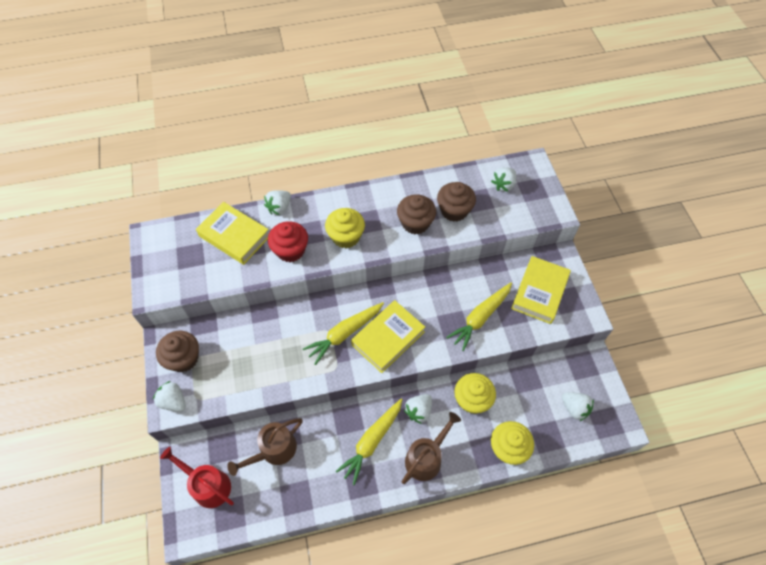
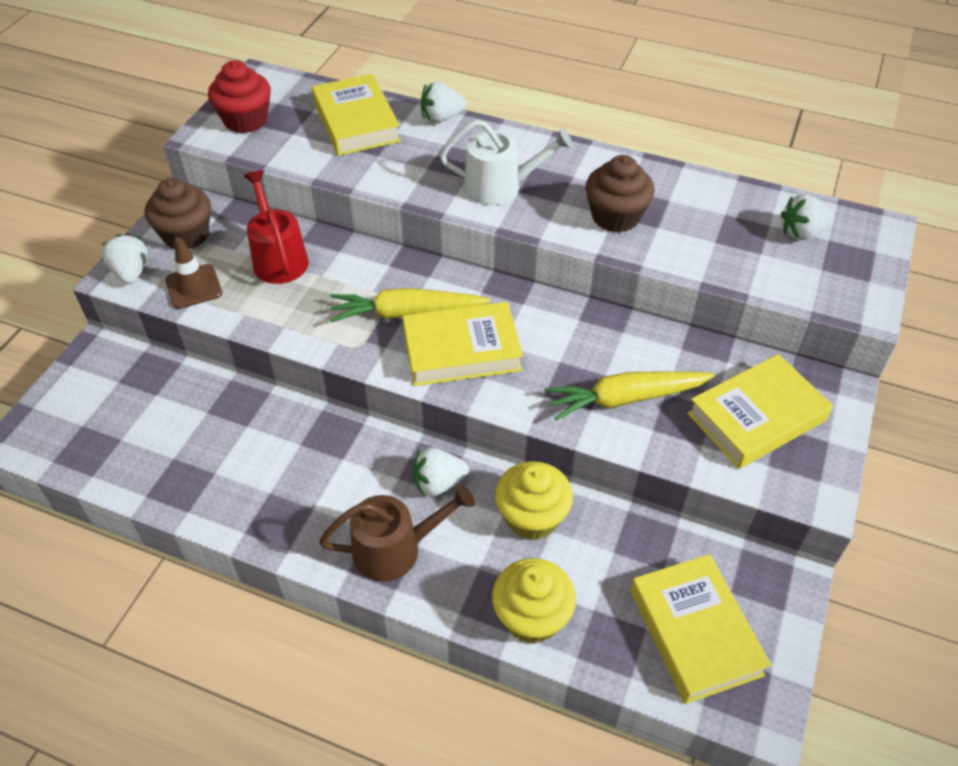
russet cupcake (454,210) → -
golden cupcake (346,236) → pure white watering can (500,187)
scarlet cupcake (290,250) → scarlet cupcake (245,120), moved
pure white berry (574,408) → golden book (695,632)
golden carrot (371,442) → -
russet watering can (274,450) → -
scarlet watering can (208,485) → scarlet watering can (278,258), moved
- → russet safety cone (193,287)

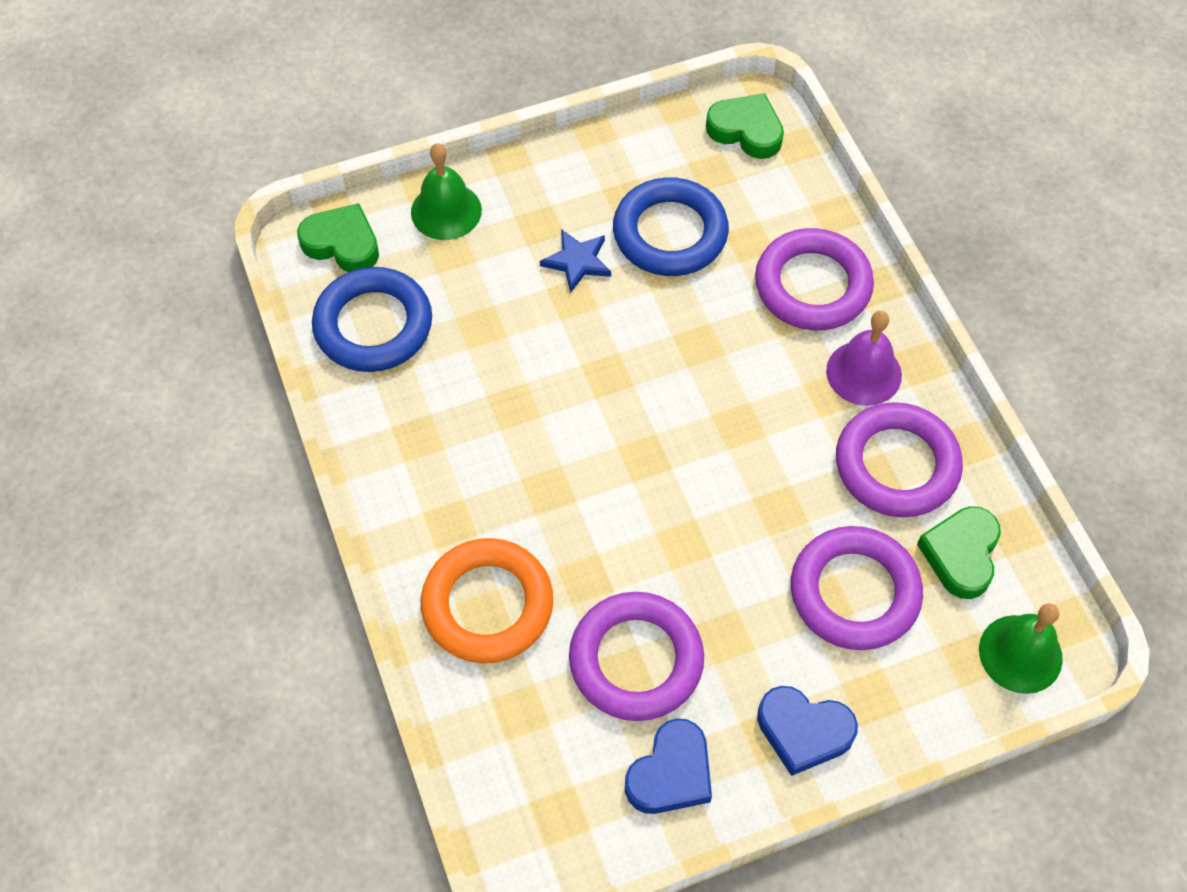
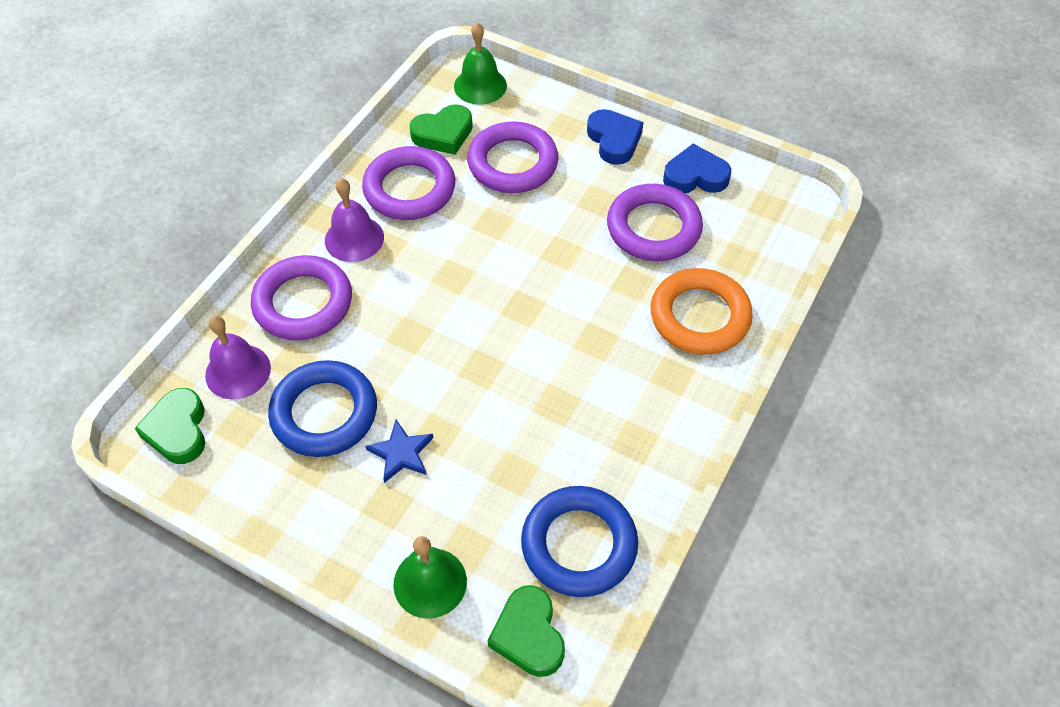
- → purple hand bell (238,371)

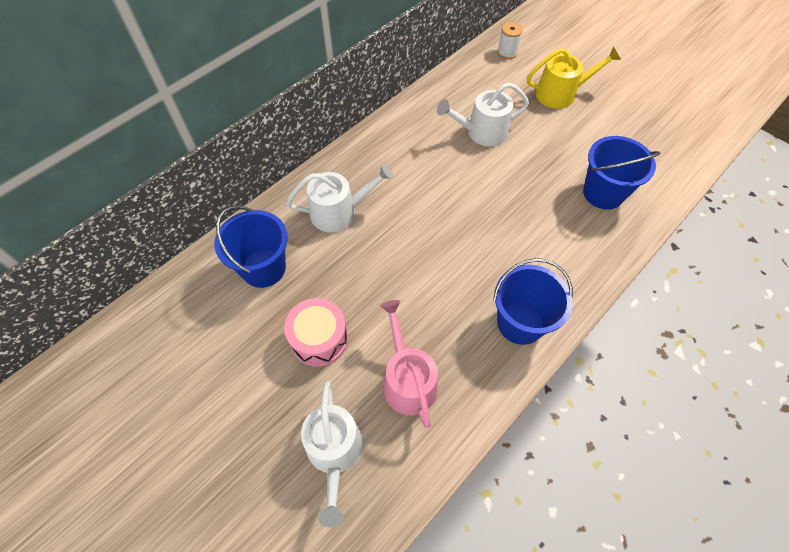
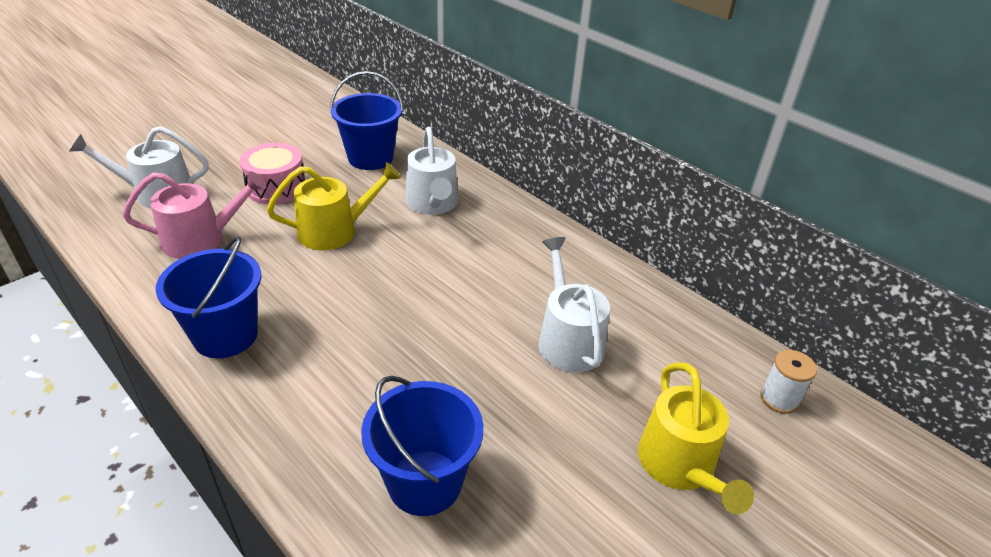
- → golden watering can (335,231)

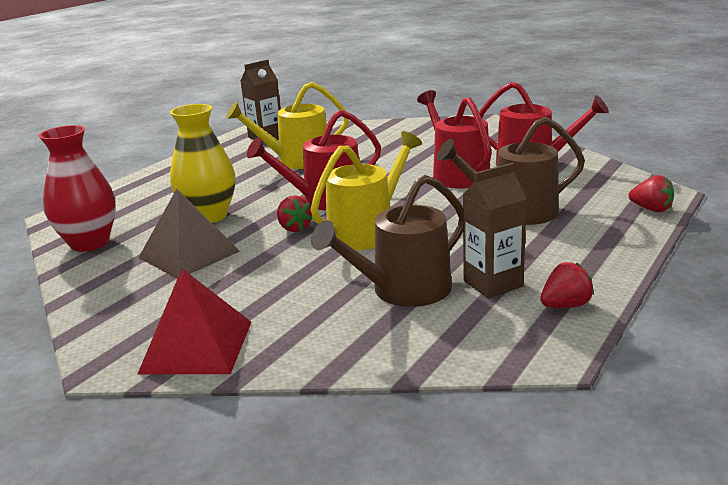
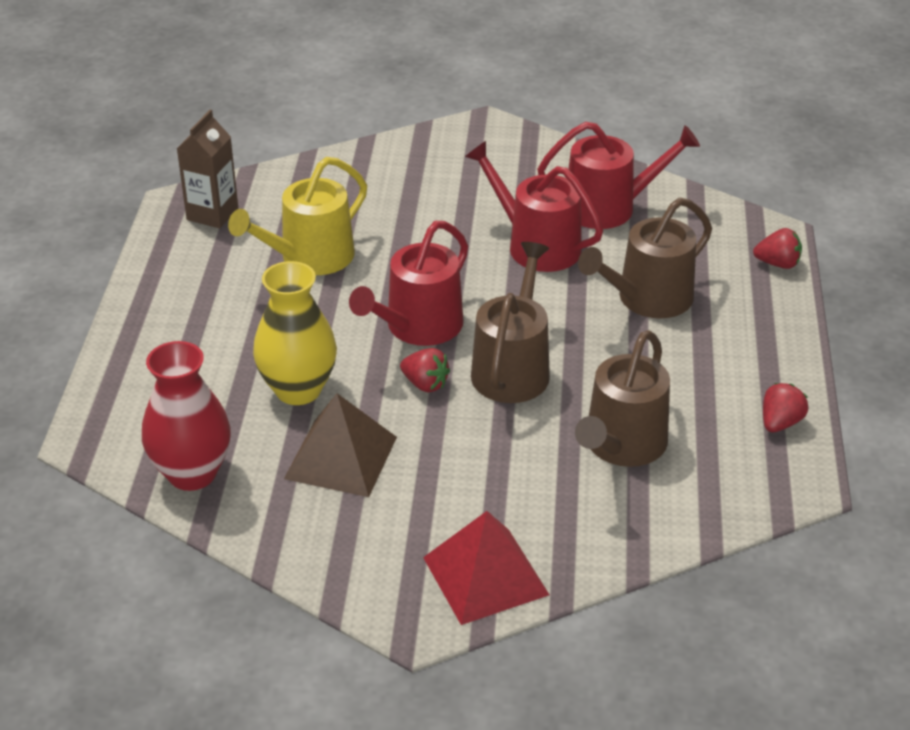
golden watering can (367,231) → russet watering can (512,368)
russet carton (493,284) → -

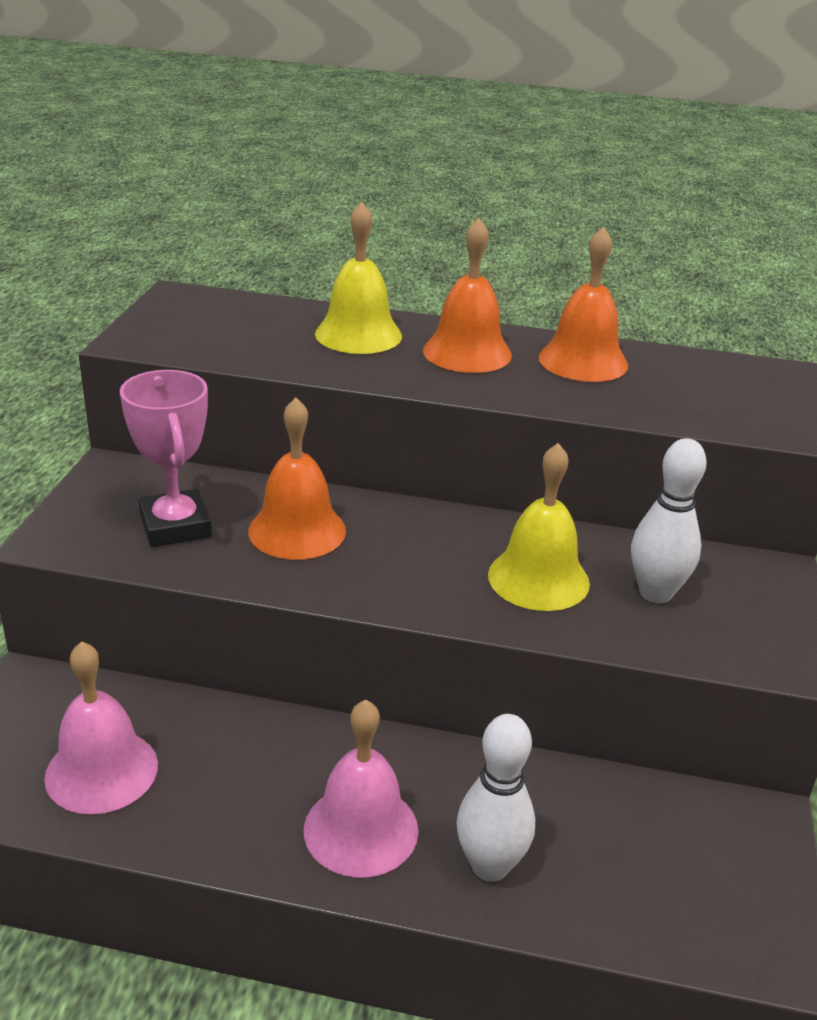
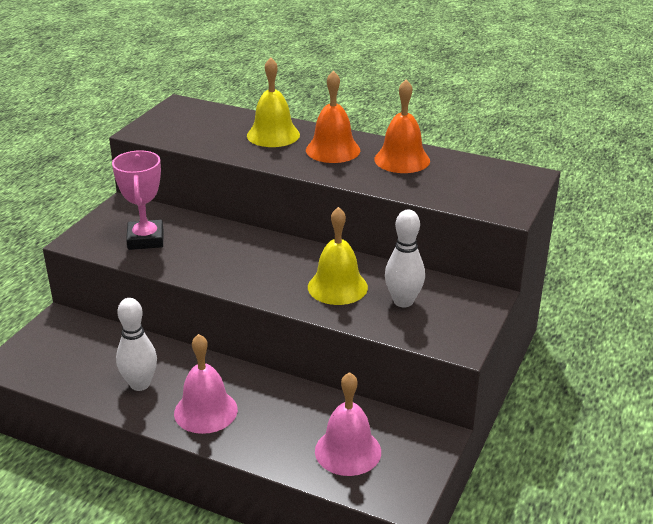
orange-coloured hand bell (297,530) → -
pink hand bell (101,771) → pink hand bell (348,451), moved
pure white bowling pin (490,866) → pure white bowling pin (140,384), moved

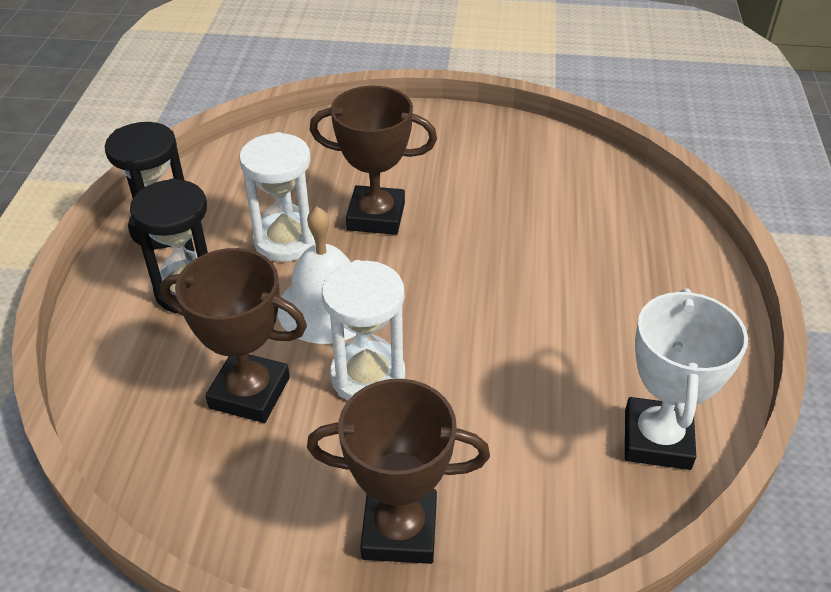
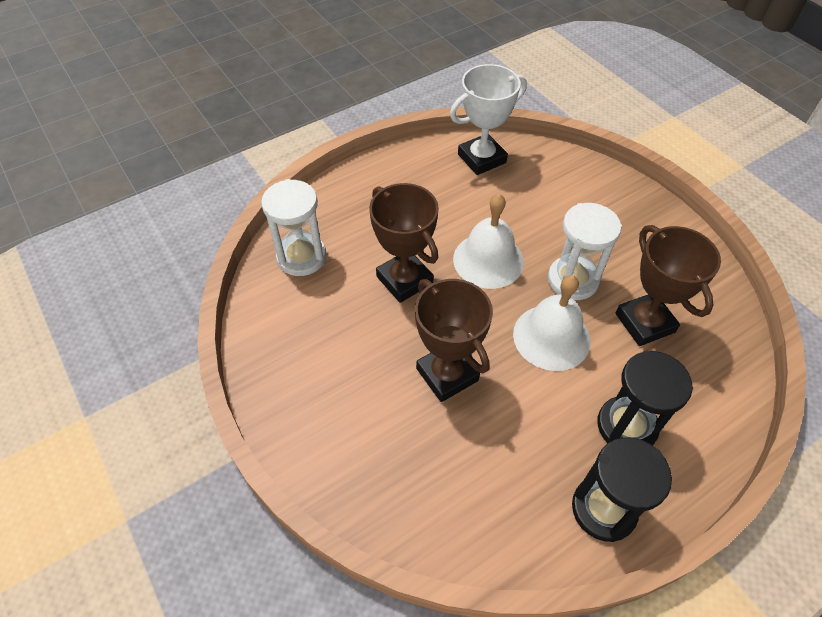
pure white sand timer (286,240) → pure white sand timer (301,257), moved
russet prize cup (399,530) → russet prize cup (404,280), moved
- → pure white hand bell (488,260)

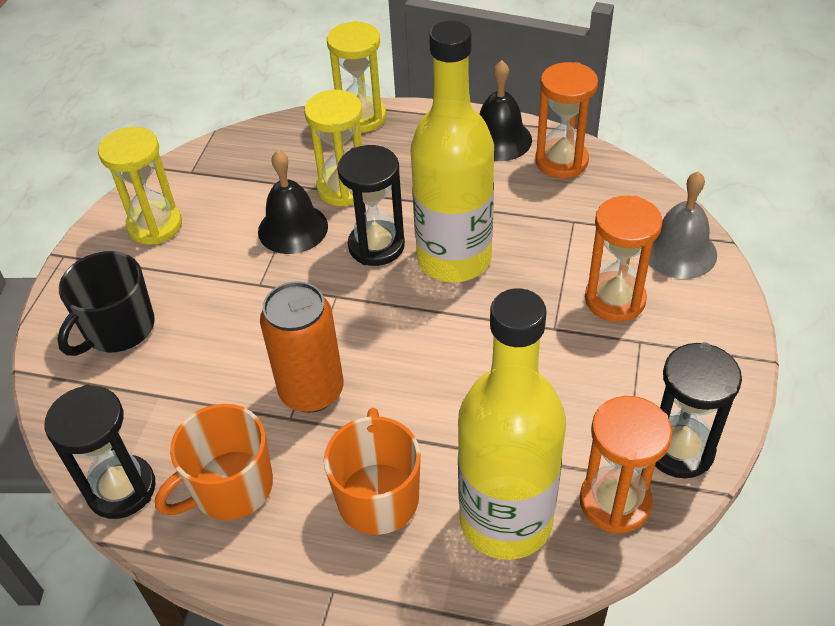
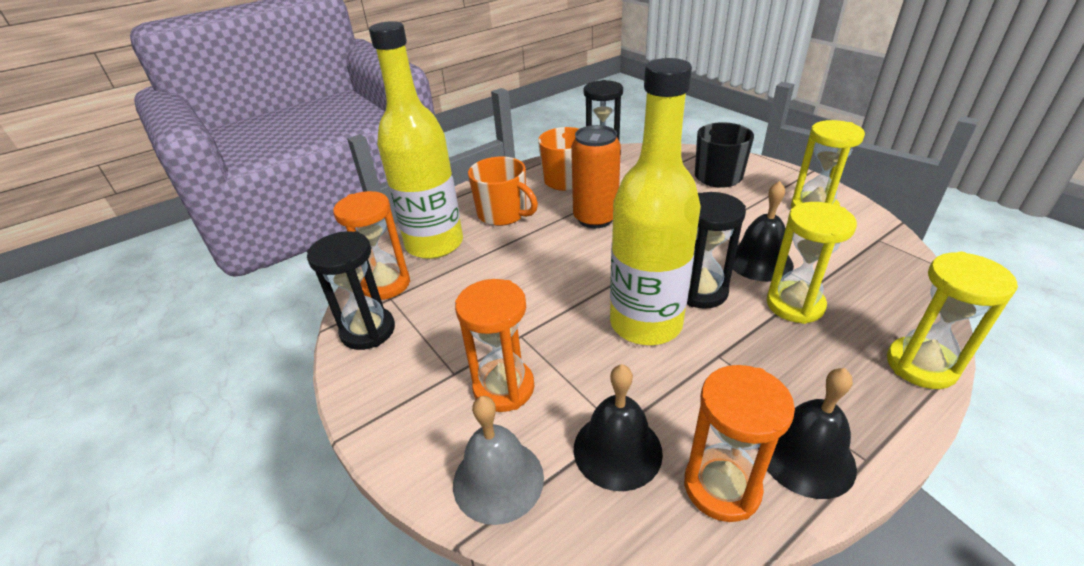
- → jet-black hand bell (617,450)

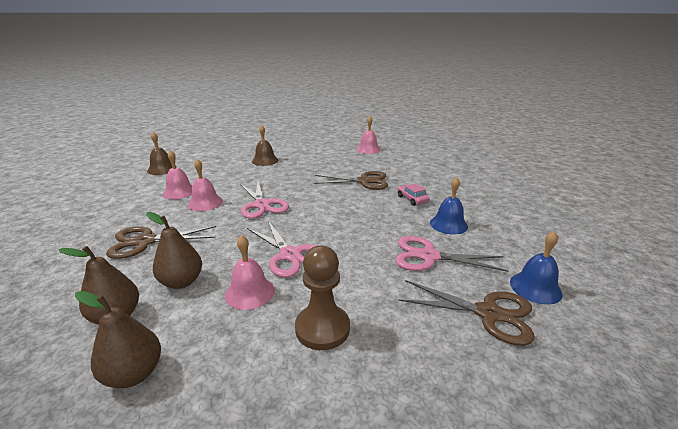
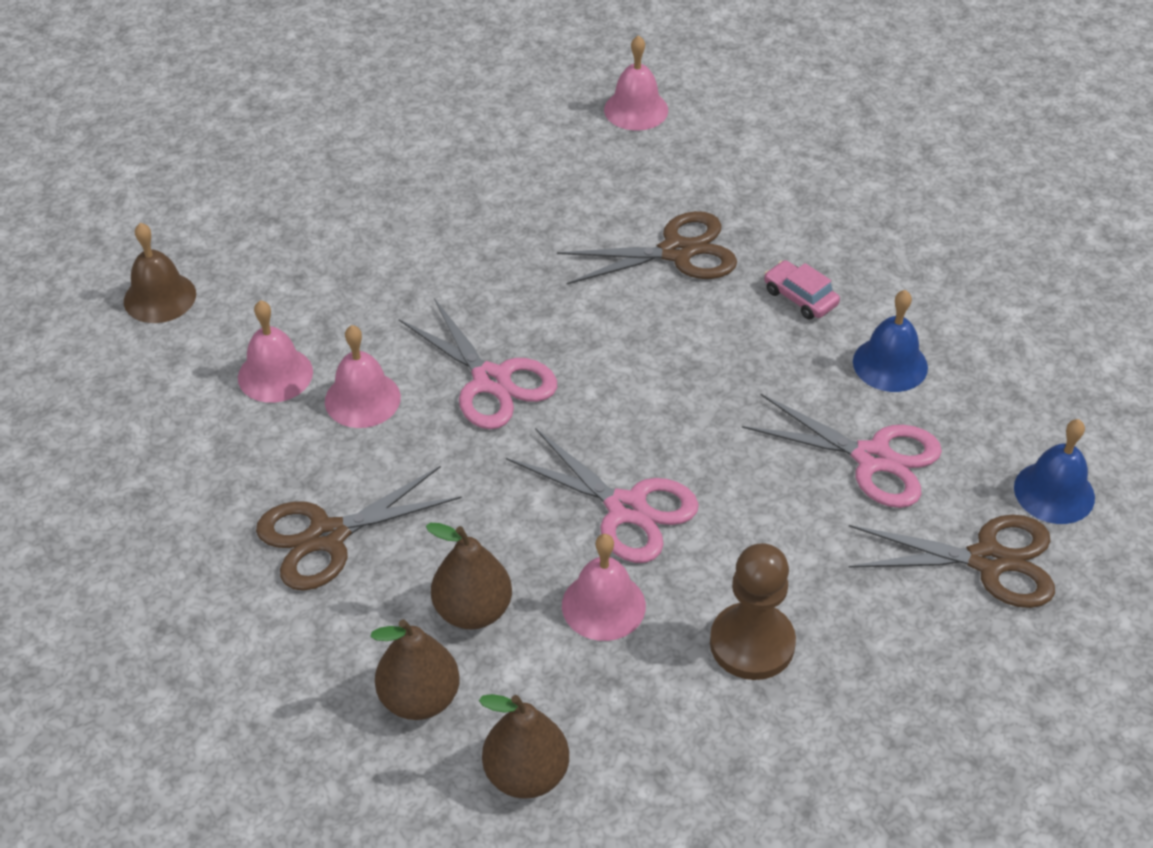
russet hand bell (265,161) → -
pink pair of scissors (429,256) → pink pair of scissors (872,458), 150 degrees counterclockwise

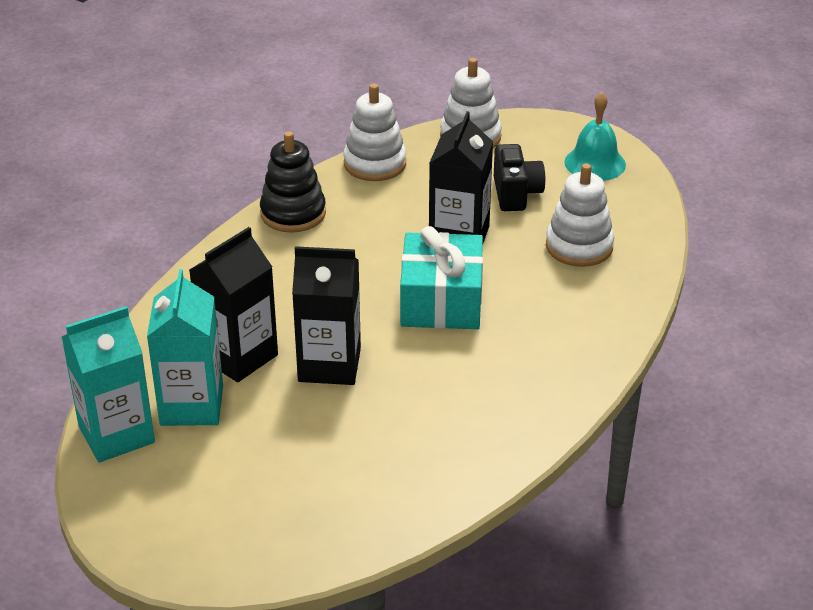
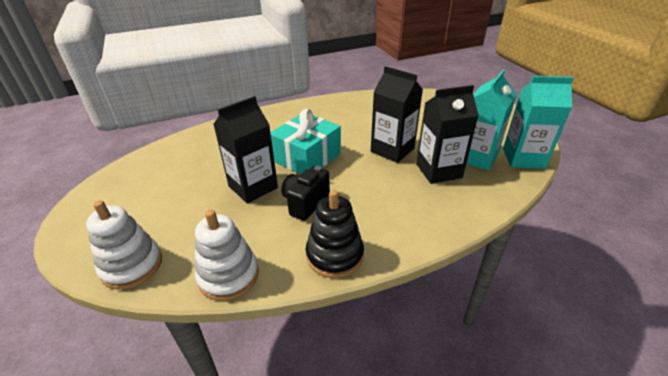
teal hand bell (595,163) → -
jet-black photo camera (516,194) → jet-black photo camera (305,203), moved
pure white stacking rings (579,246) → -

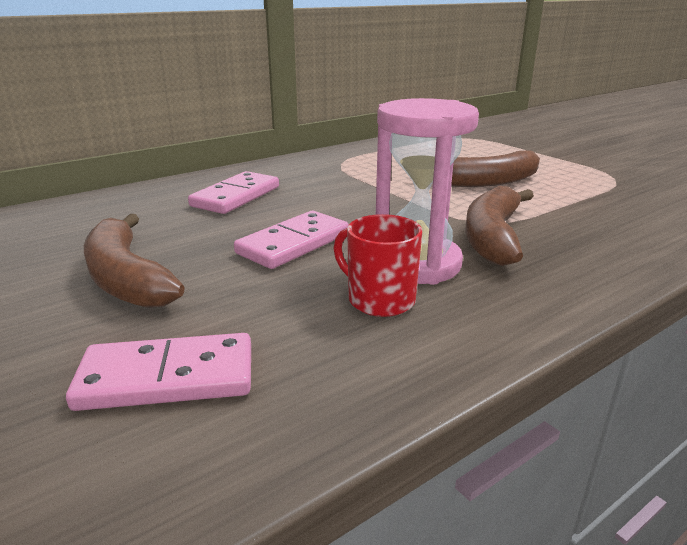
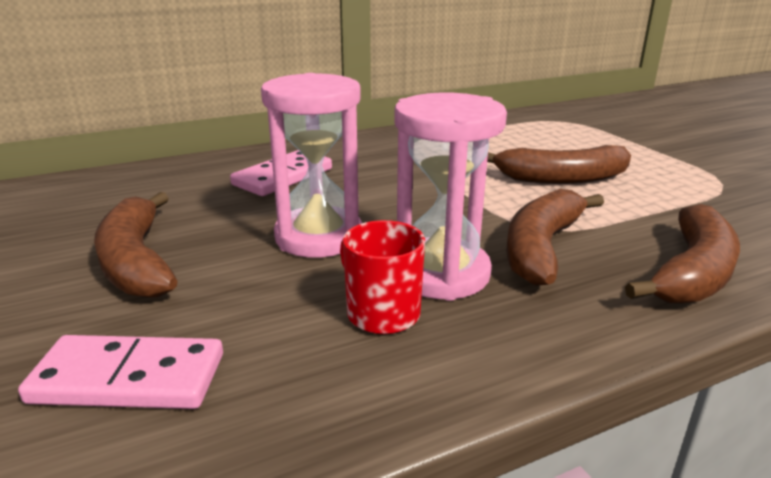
pink domino (293,243) → pink sand timer (319,237)
- → russet banana fruit (692,273)

